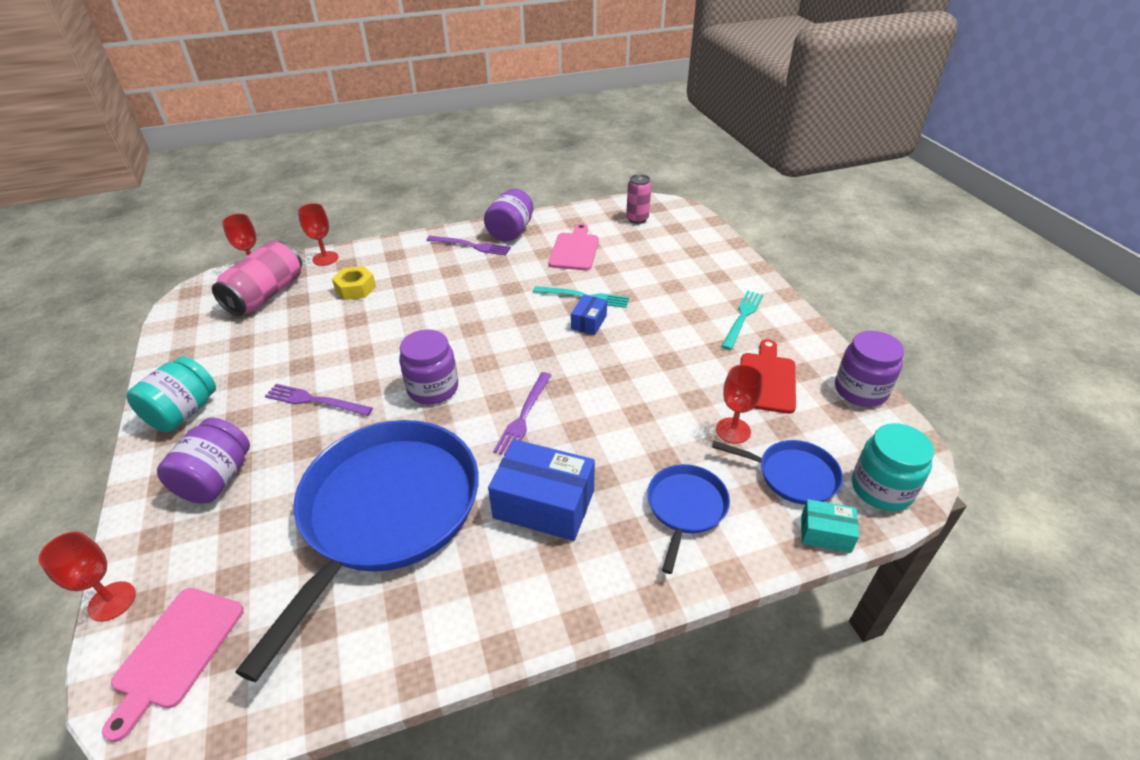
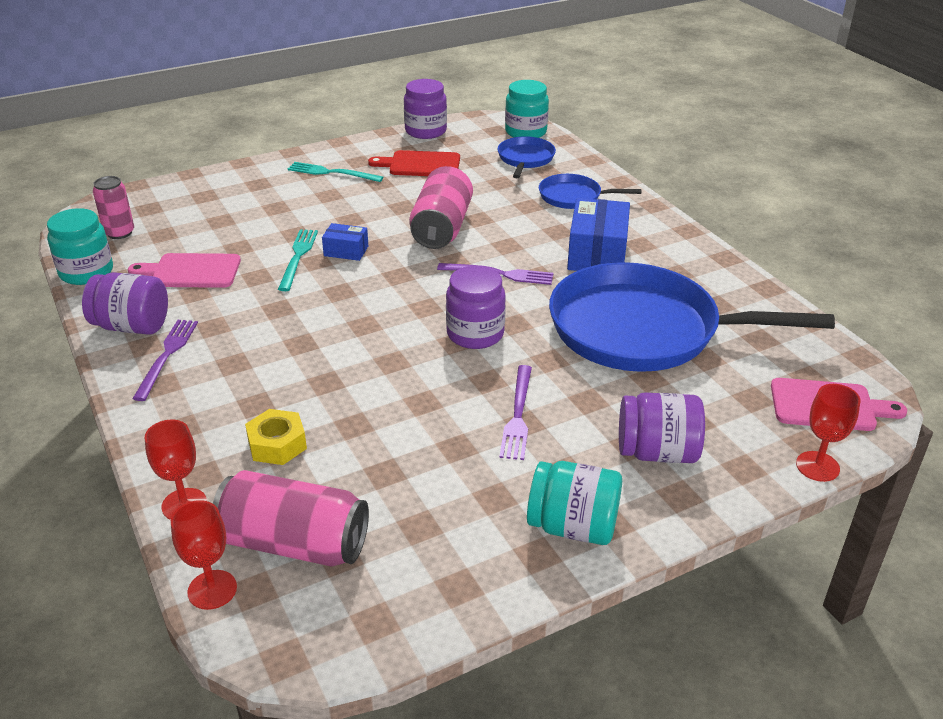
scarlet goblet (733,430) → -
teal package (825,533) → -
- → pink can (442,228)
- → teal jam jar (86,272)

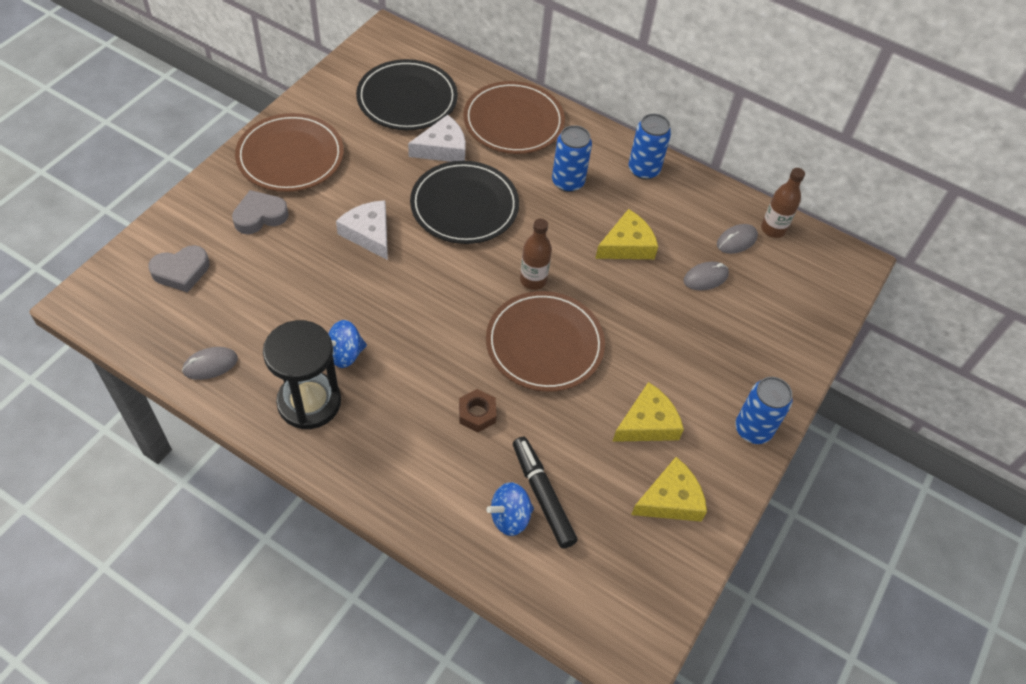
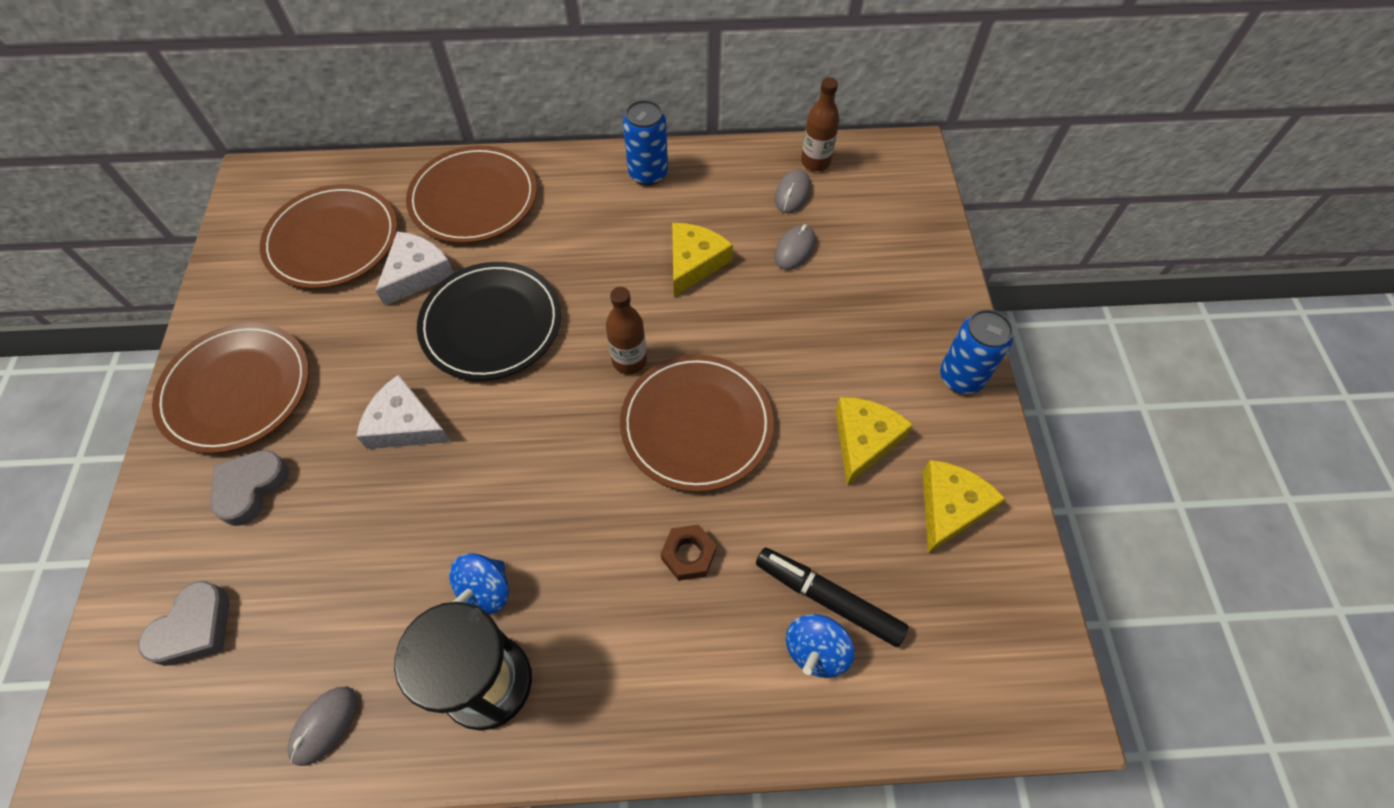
jet-black flat dish (407,99) → russet flat dish (333,240)
blue can (568,182) → -

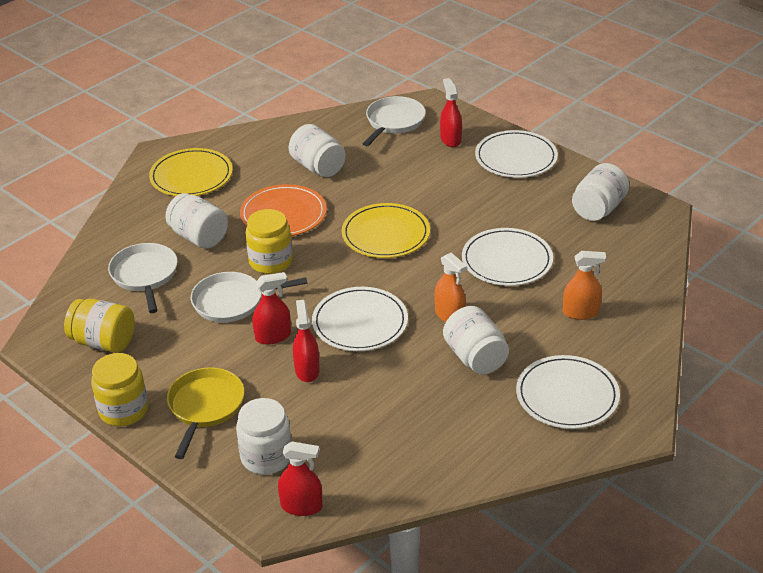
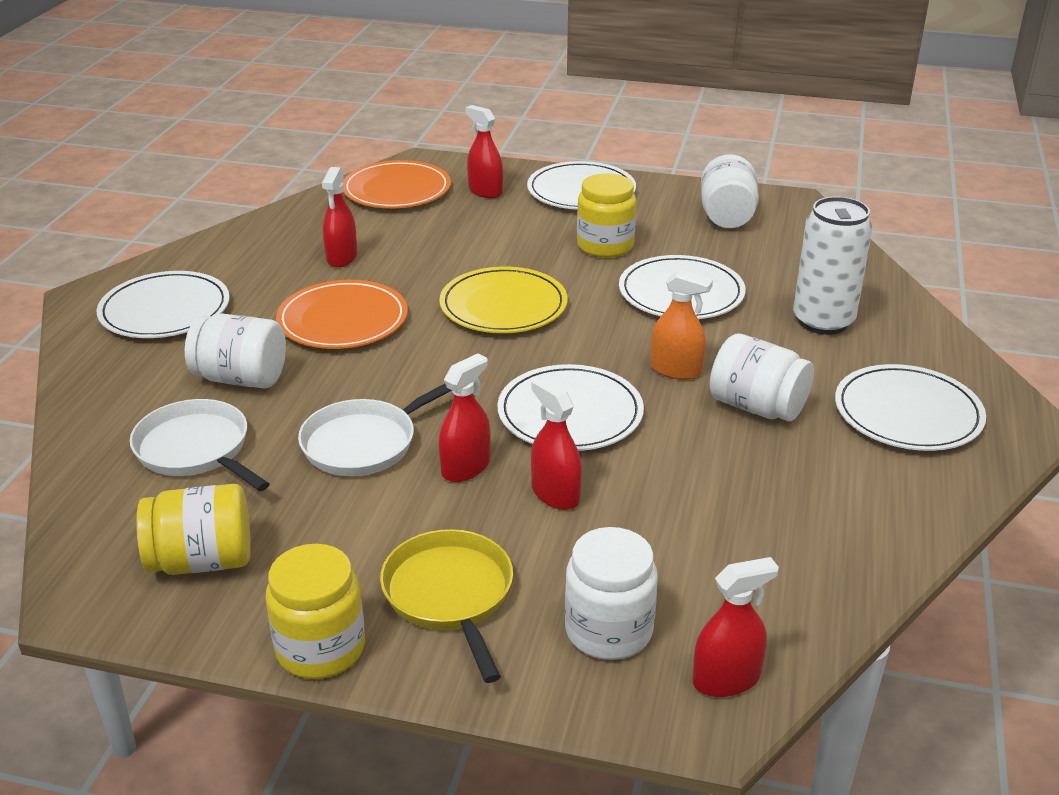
pure white frying pan (394,122) → orange-coloured flat dish (396,190)
pure white jam jar (318,167) → scarlet spray bottle (342,257)
golden flat dish (191,176) → pure white flat dish (165,310)
golden jam jar (271,262) → golden jam jar (605,246), moved
orange-coloured spray bottle (580,312) → pure white can (823,321)

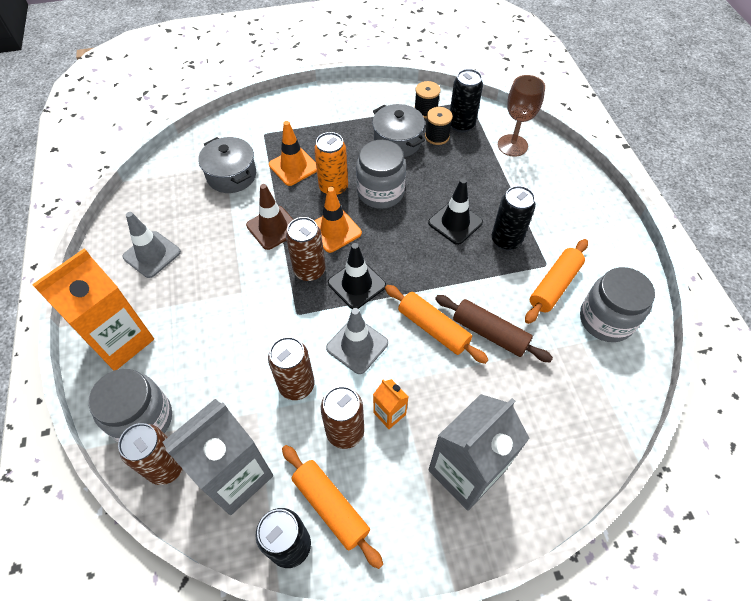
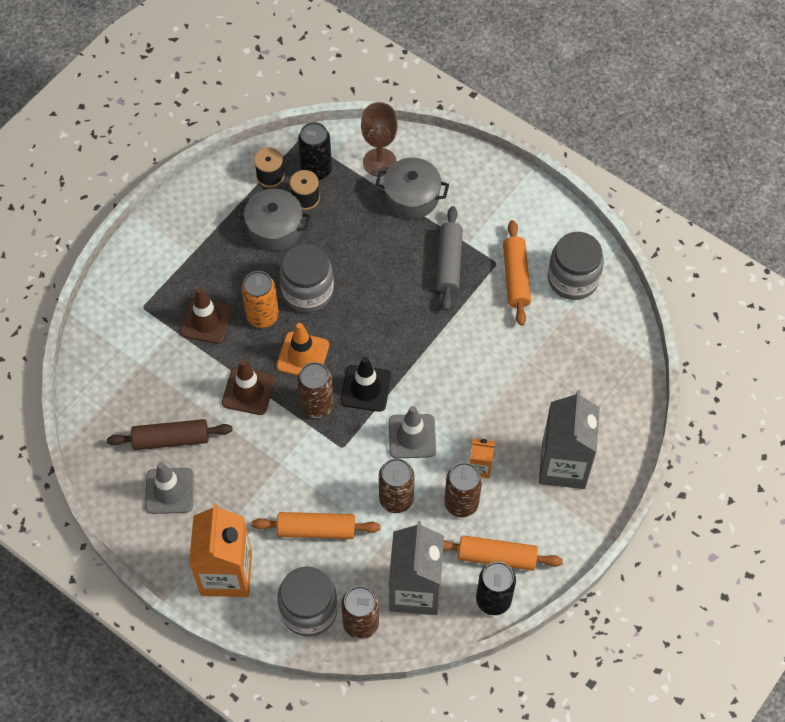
orange-coloured safety cone (294,167) → russet safety cone (206,321)
grey cooking pot (231,175) → grey cooking pot (412,197), moved
jet-black safety cone (455,222) → -
jet-black can (506,240) → grey pastry roller (448,263)
orange-coloured pastry roller (433,328) → orange-coloured pastry roller (316,529), moved
russet pastry roller (489,333) → russet pastry roller (171,439), moved

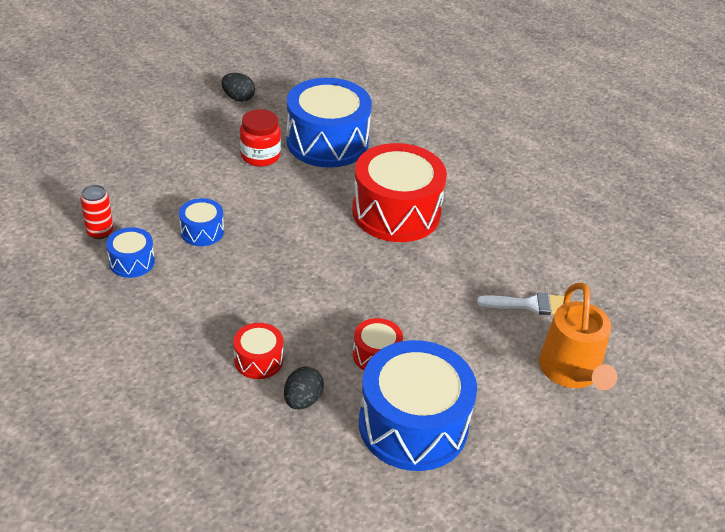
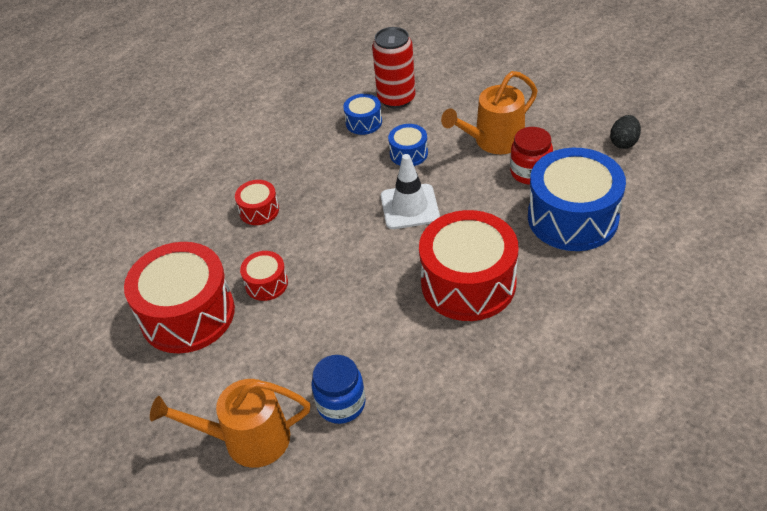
scarlet can (100,232) → scarlet can (396,98), x1.72
pure white paintbrush (529,305) → blue jam jar (341,404)
blue drum (413,425) → scarlet drum (187,314)
jet-black toy egg (302,400) → -
- → orange-coloured watering can (494,141)
- → pure white safety cone (409,207)

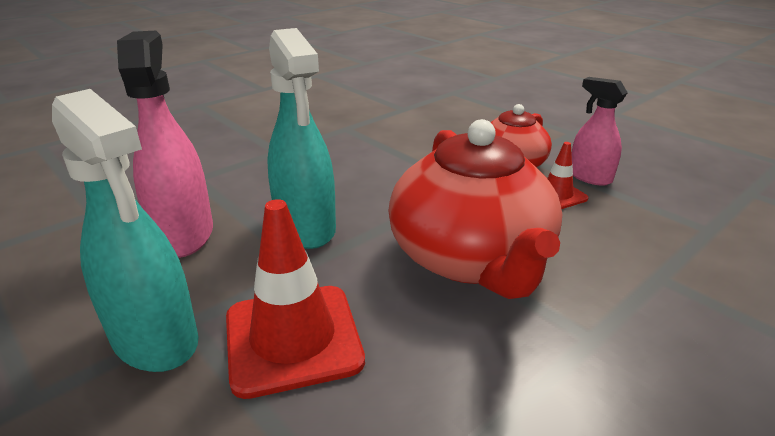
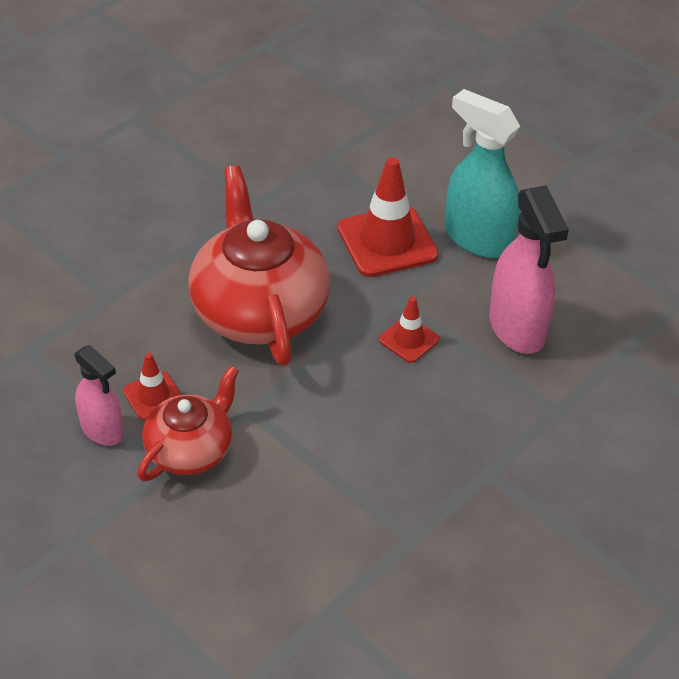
teal spray bottle (306,228) → scarlet safety cone (409,339)

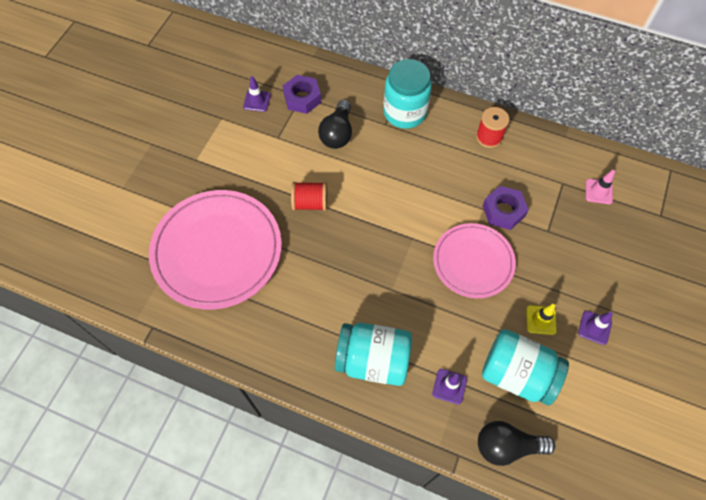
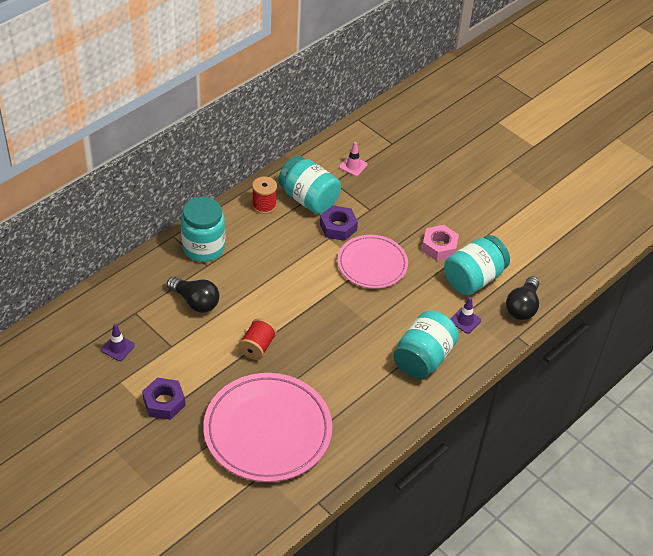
purple nut (302,98) → purple nut (164,402), moved
golden safety cone (541,320) → pink nut (439,247)
purple safety cone (594,327) → -
- → teal jam jar (309,199)

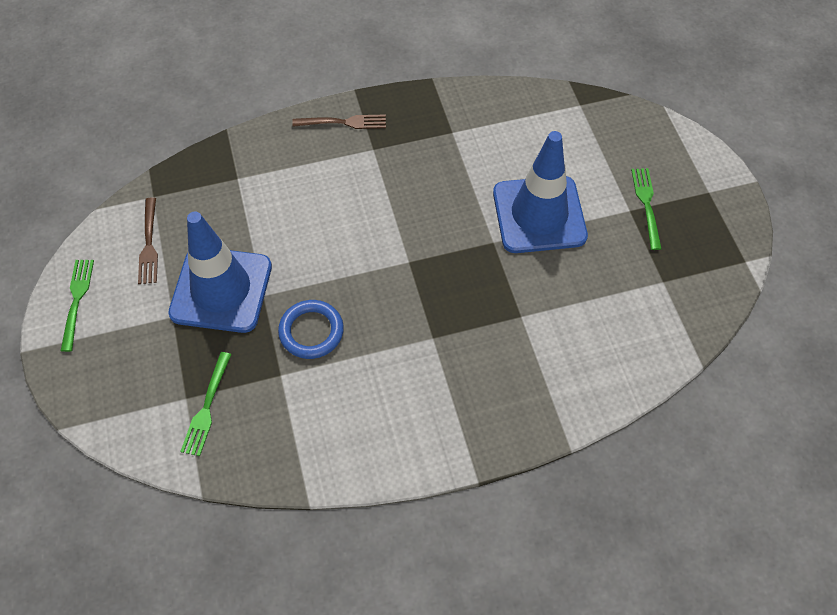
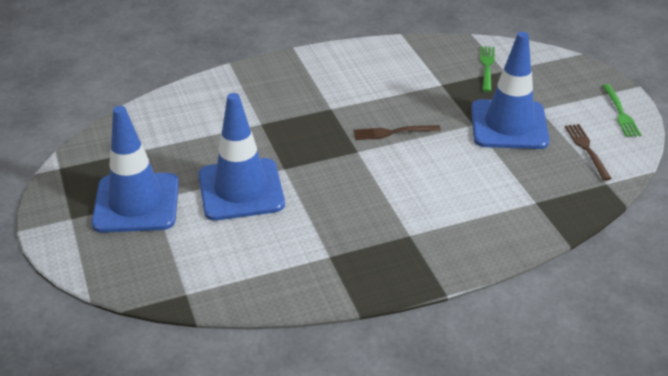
russet table fork (343,122) → russet table fork (393,132), moved
leaf-green table fork (646,205) → blue safety cone (136,203)
blue hoop (311,331) → -

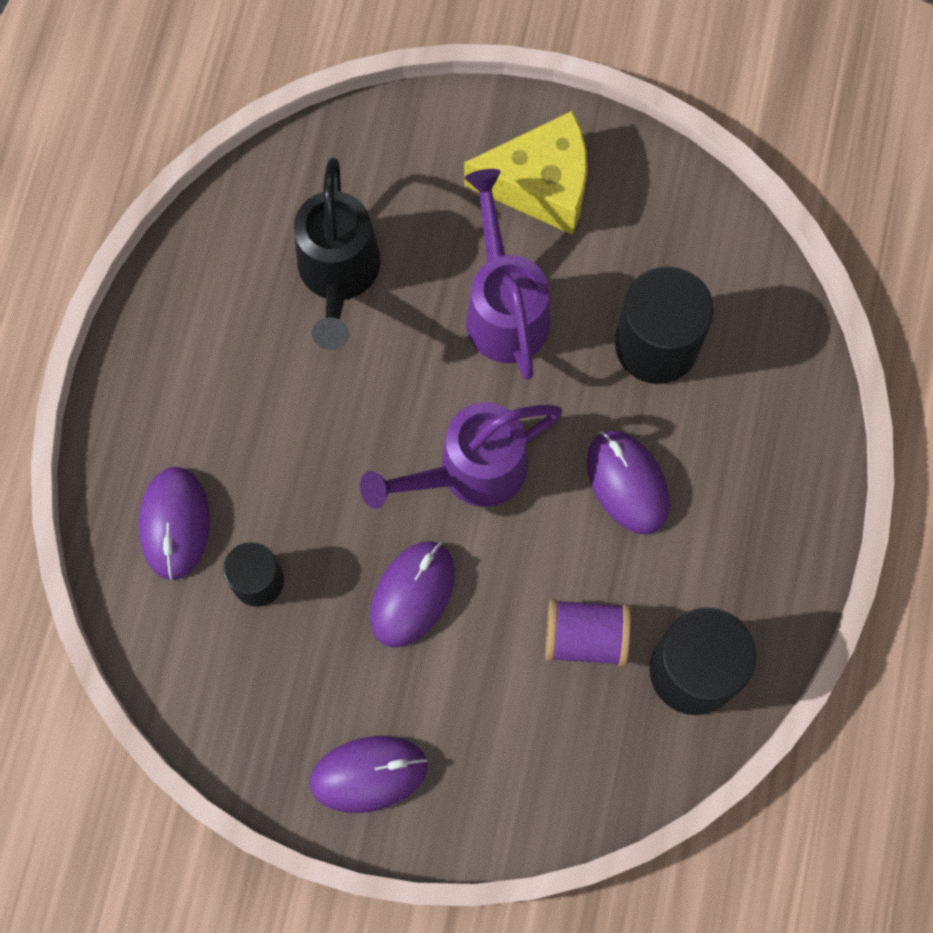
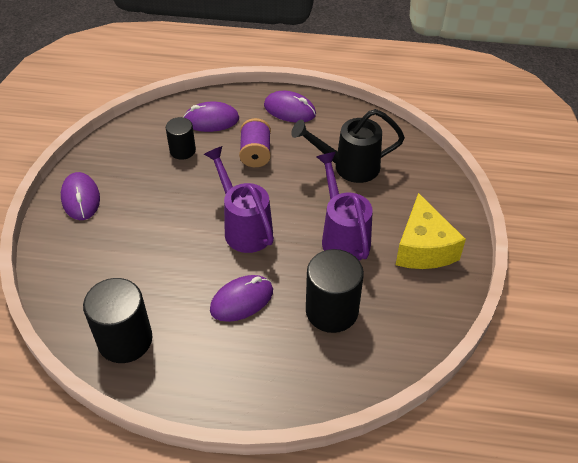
purple watering can (504,308) → purple watering can (343,236), 90 degrees counterclockwise
purple computer mouse (412,594) → purple computer mouse (289,110), moved
purple bobbin (585,637) → purple bobbin (255,153), moved

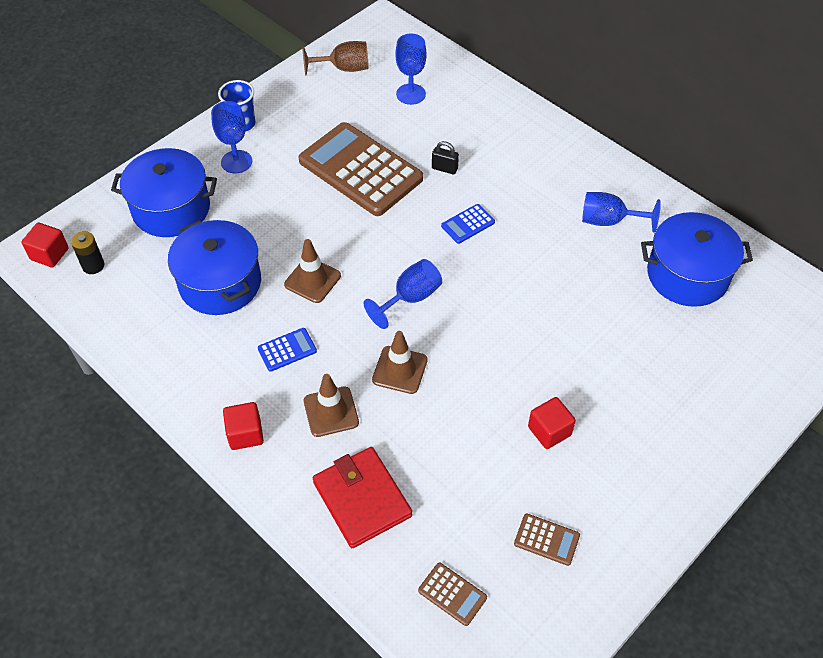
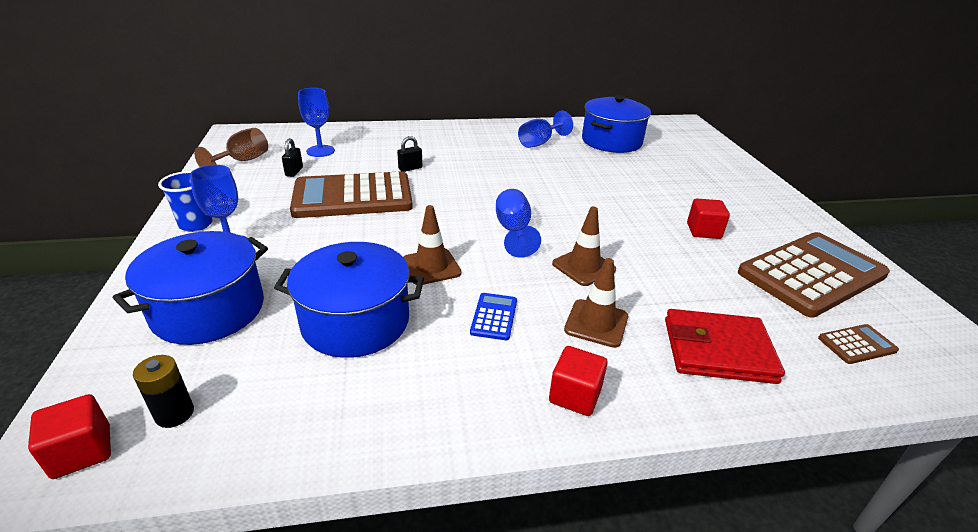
blue adding machine (468,224) → -
russet adding machine (546,540) → russet adding machine (811,274), x2.46
- → jet-black padlock (294,172)

